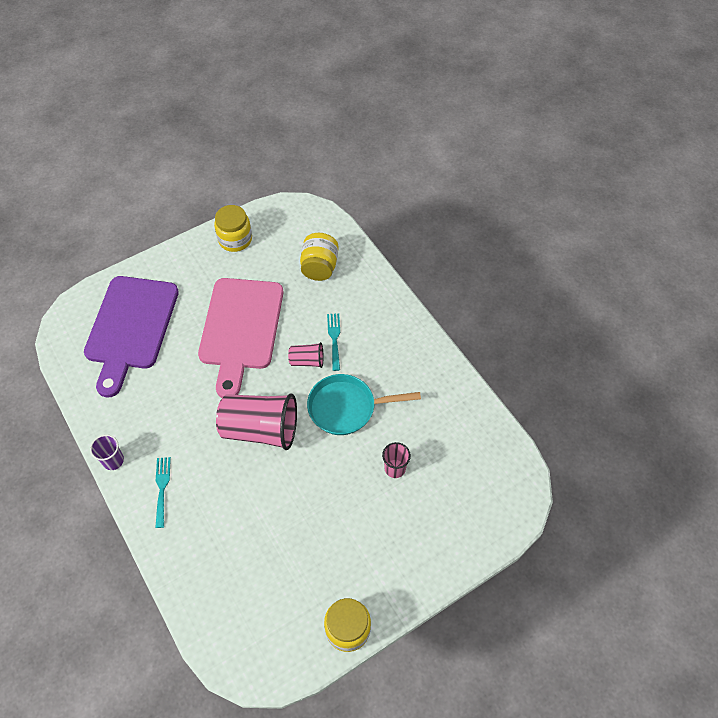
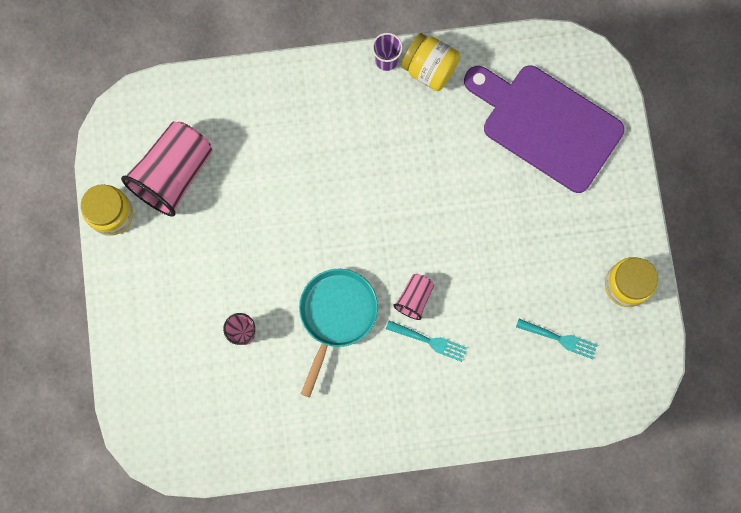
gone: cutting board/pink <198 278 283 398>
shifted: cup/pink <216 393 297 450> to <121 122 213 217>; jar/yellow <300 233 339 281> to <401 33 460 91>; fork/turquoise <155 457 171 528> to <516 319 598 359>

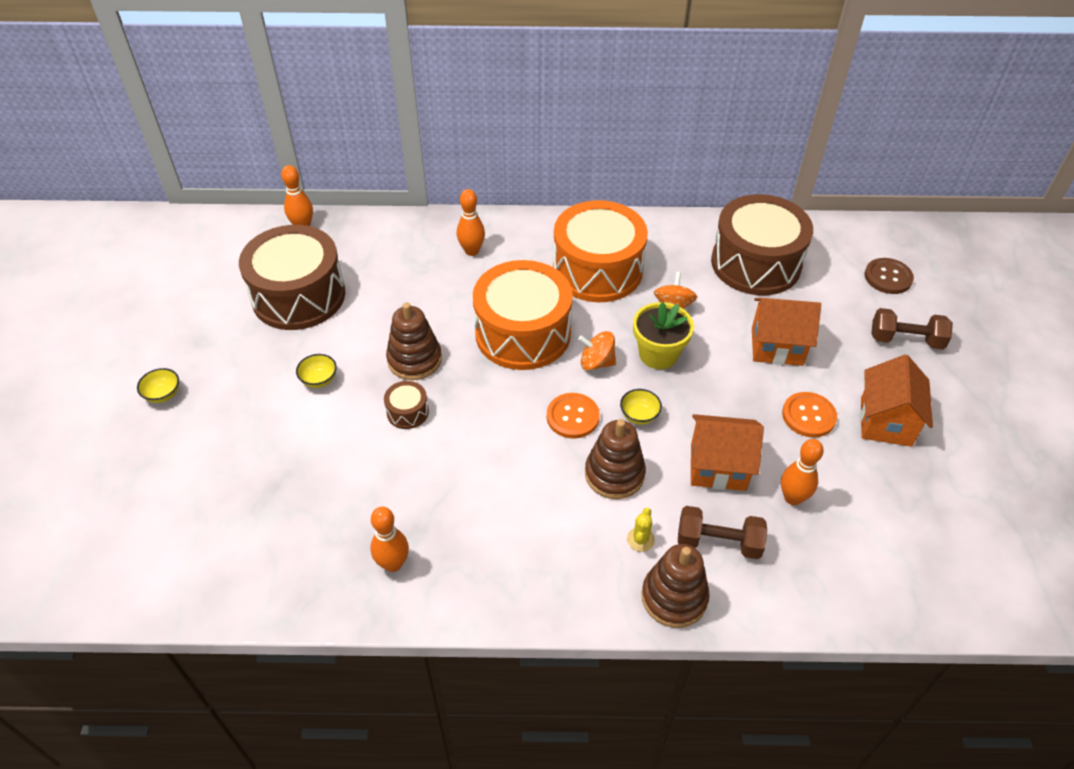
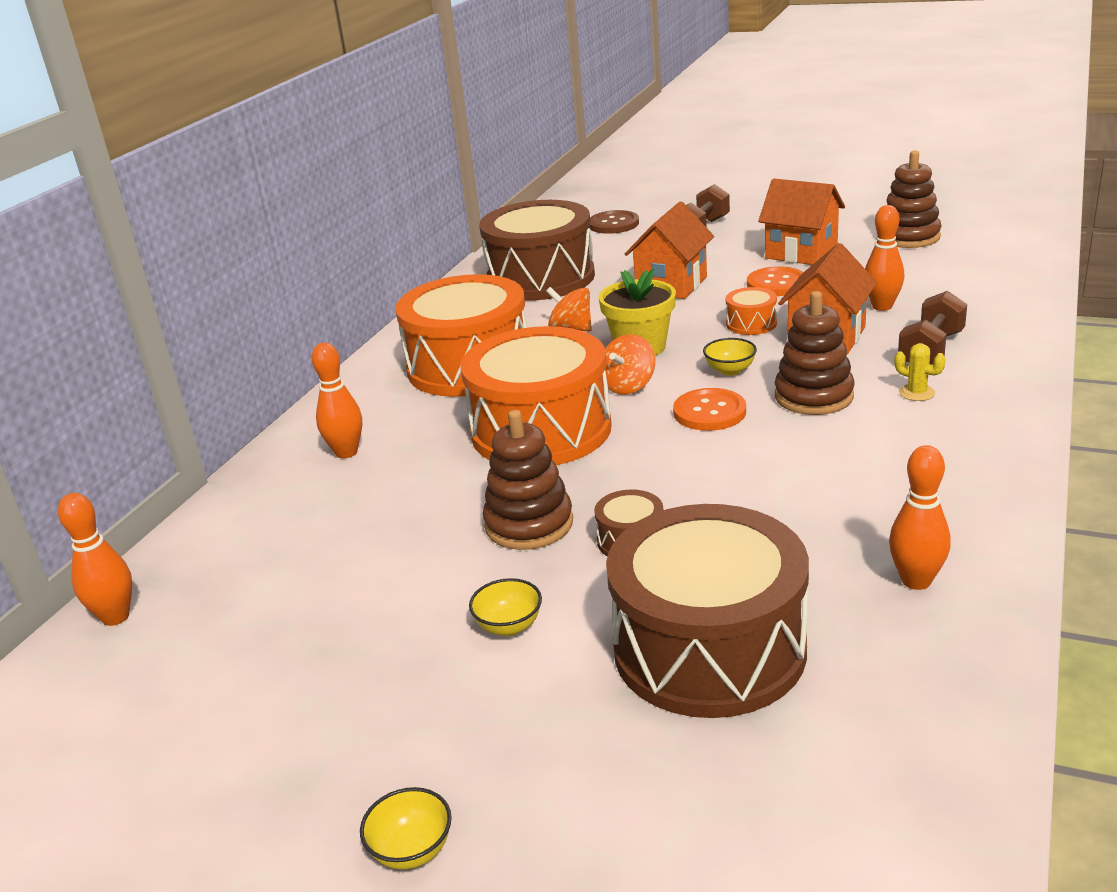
new: drum/orange <726 287 777 335>
shifted: drum/brown <239 225 345 330> to <606 504 809 718>; stacking toy/brown <641 544 710 628> to <886 150 942 248>

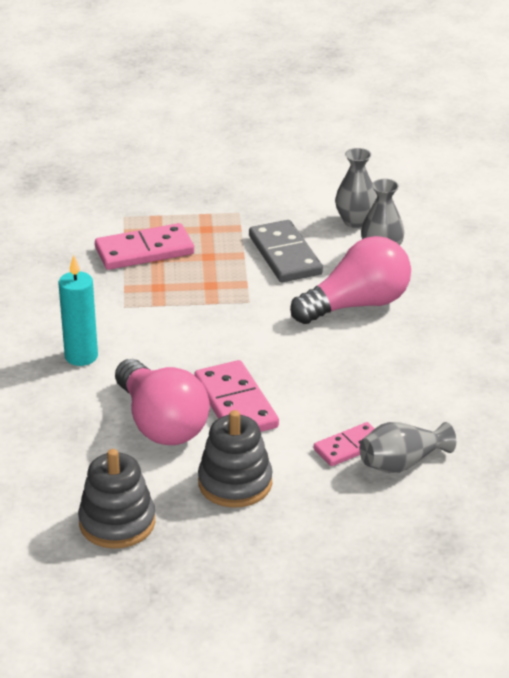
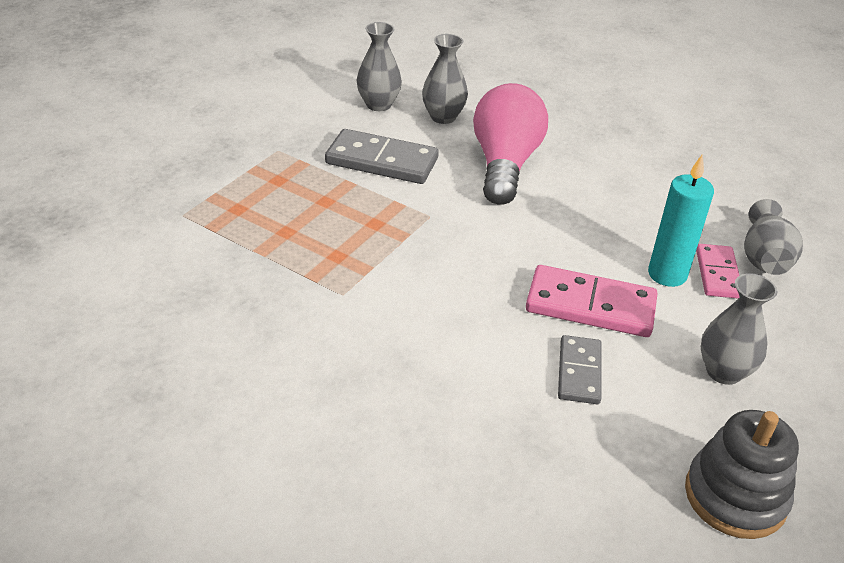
gone: domino/pink <95 223 194 270>
shifted: candle/turquoise <58 255 98 366> to <648 155 714 287>
swapped: light bulb/pink <115 359 210 445> to domino/grey <558 335 602 404>; stacking toy/grey <198 410 272 508> to vase/grey <701 273 777 385>

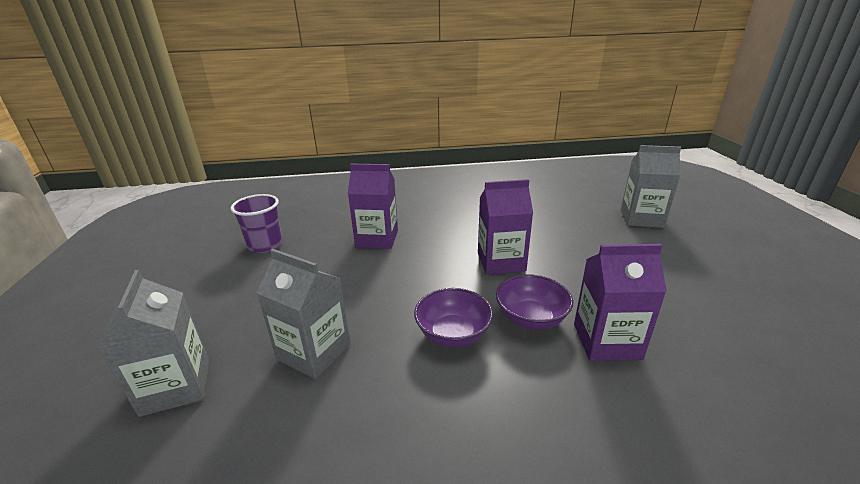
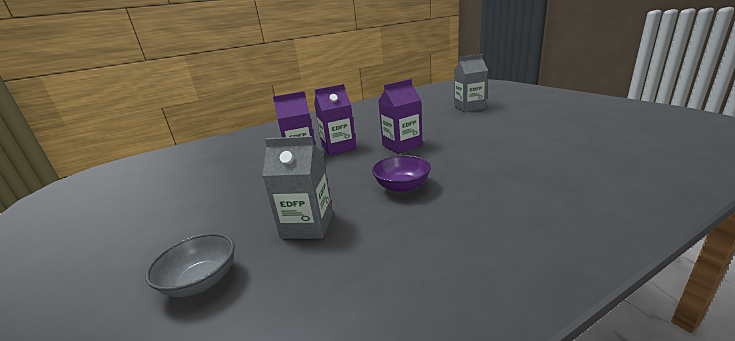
gone: cup/purple <230 194 282 253>; bowl/purple <496 274 573 330>
shifted: carton/purple <574 244 667 361> to <314 84 357 156>
swapped: carton/grey <97 270 209 417> to bowl/grey <145 233 235 297>

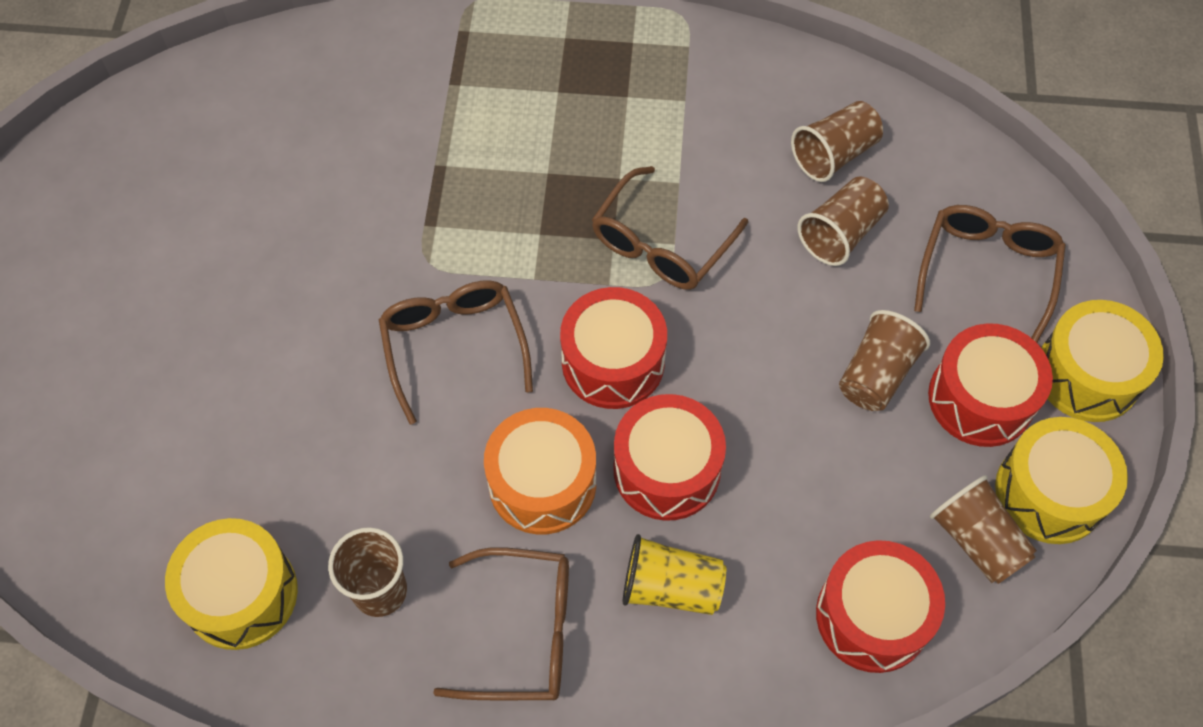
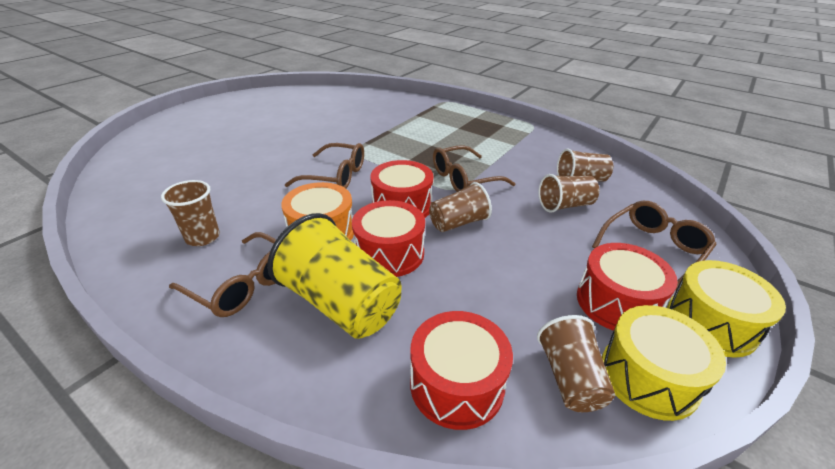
gone: drum/yellow <165 518 298 650>
shifted: cup/brown <839 310 930 411> to <429 182 492 232>
rotated: glasses/brown <379 280 533 425> = <285 143 364 188> 90 degrees clockwise
scaled: cup/yellow <623 534 726 615> = <267 213 402 339> x1.69

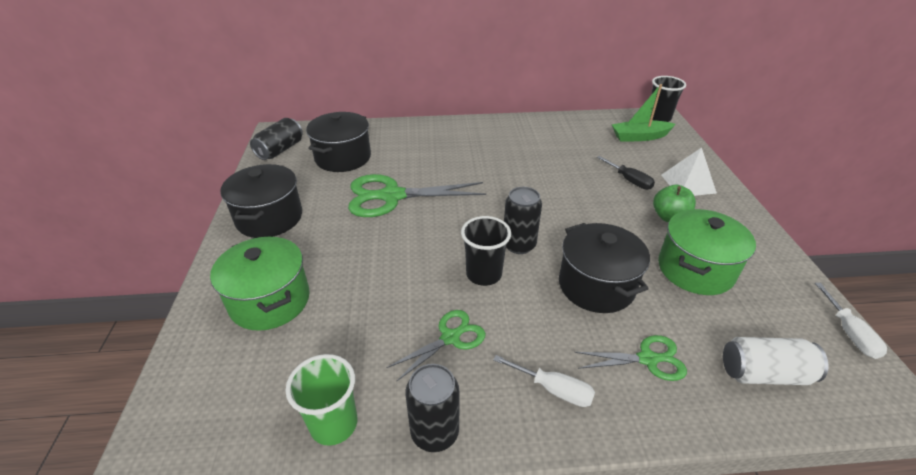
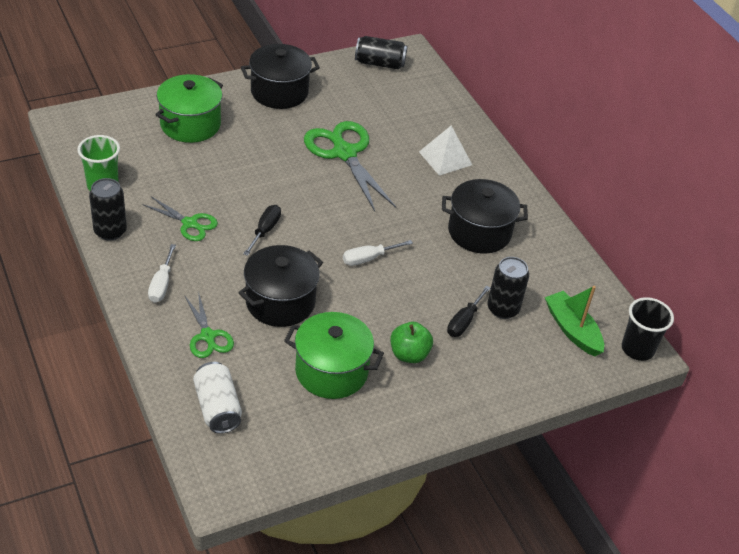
shifted: screwdriver/white <815 283 887 359> to <343 240 413 266>; pyramid/white <661 147 717 196> to <419 126 472 176>; pot/black <306 112 371 172> to <442 179 528 254>; can/black <504 187 542 254> to <487 257 529 319>
swapped: cup/black <461 216 511 286> to screwdriver/black <243 205 281 256>

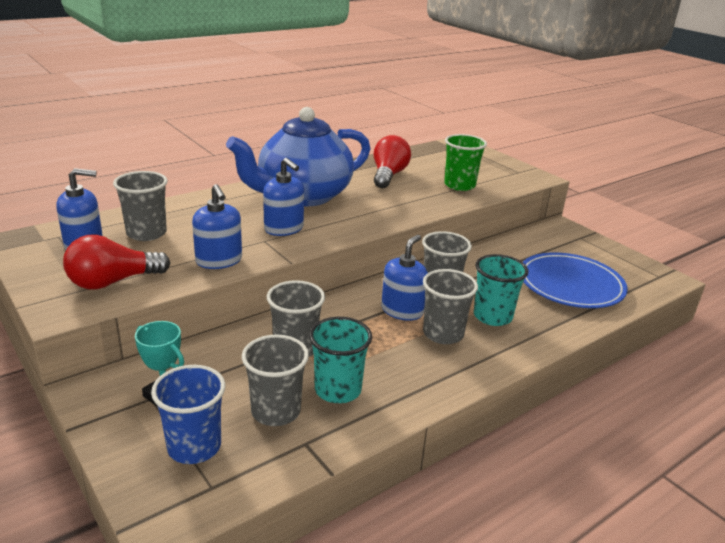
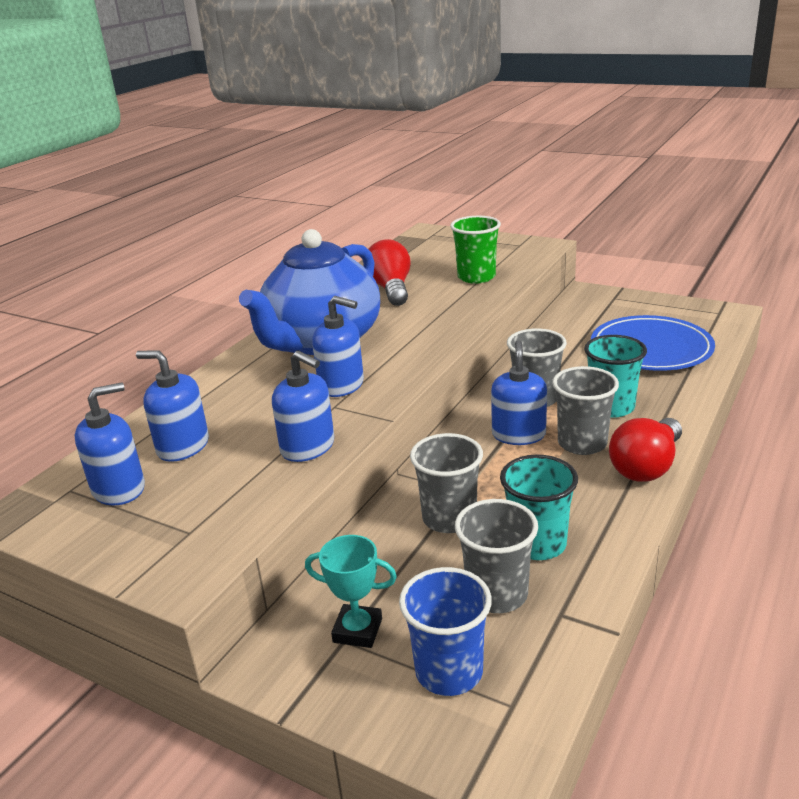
shifted: light bulb/red <63 235 170 290> to <609 418 682 482>
swapped: cup/grey <113 171 168 241> to soap dispenser/blue <136 350 209 462>

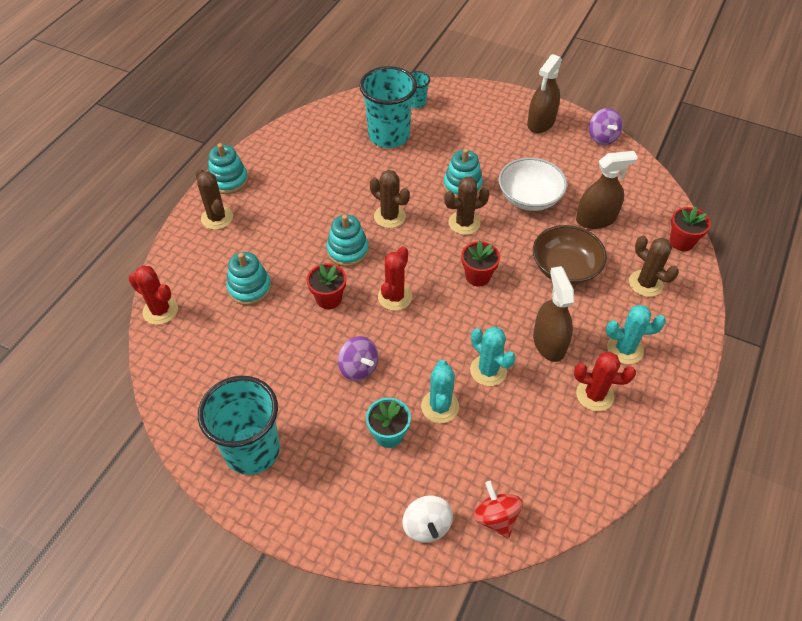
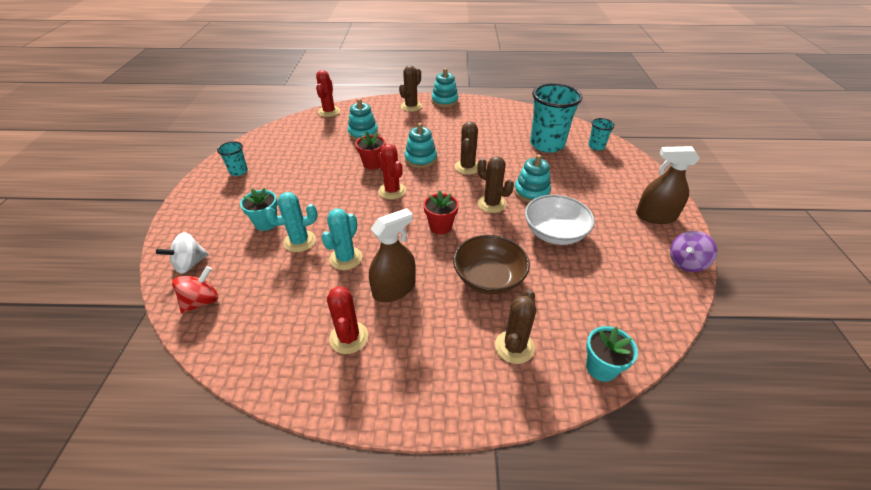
gone: spinning top/purple <338 336 378 381>; spray bottle/brown <576 151 638 229>; cactus/turquoise <606 305 666 364>
repainted: flower pot/red <670 206 711 251> to flower pot/turquoise <586 326 638 382>
rotated: cactus/red <378 246 412 311> = <378 144 406 200> 60 degrees clockwise
scaled: cup/turquoise <198 376 280 475> = <217 141 248 176> x0.48

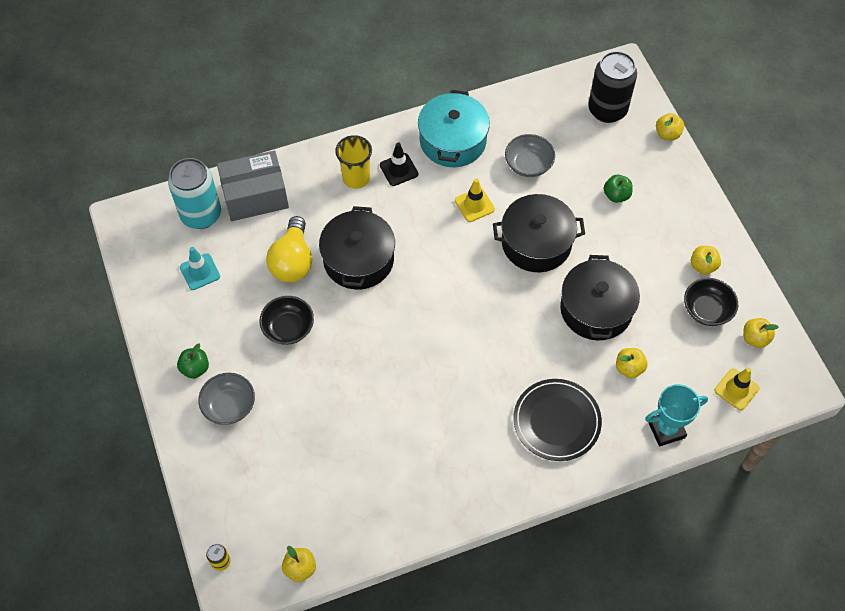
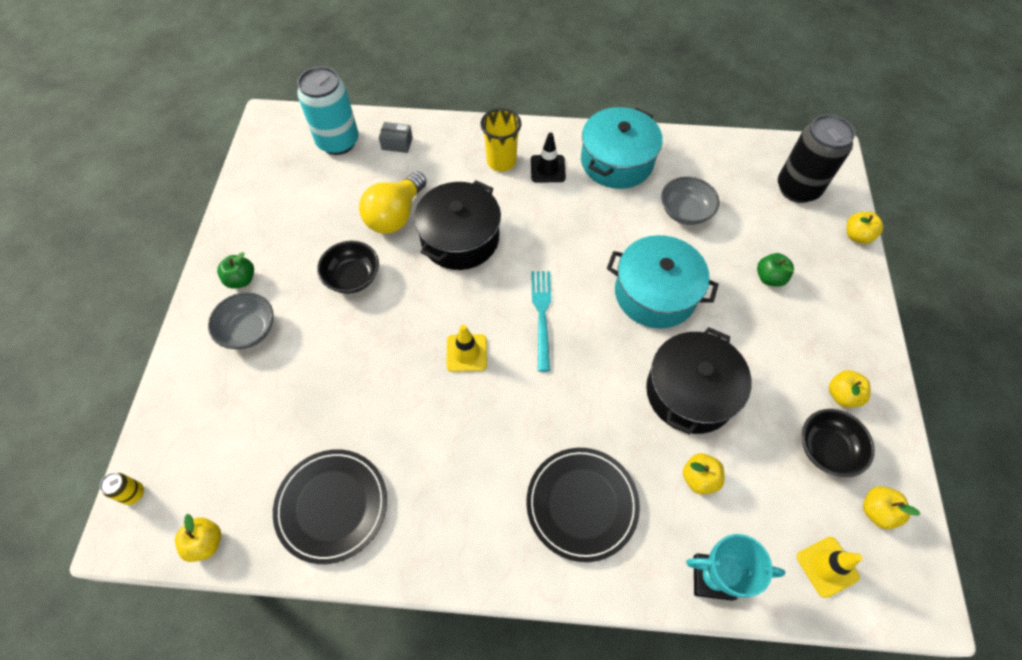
gone: traffic cone/turquoise <180 247 220 290>
new: plate/black <273 449 387 564>; fork/turquoise <531 271 551 372>
shifted: traffic cone/yellow <455 178 495 222> to <446 325 487 372>
repainted: pot/black <493 194 585 272> to pot/turquoise <607 235 719 328>
scaled: box/grey <217 151 289 221> = <379 122 413 153> x0.44

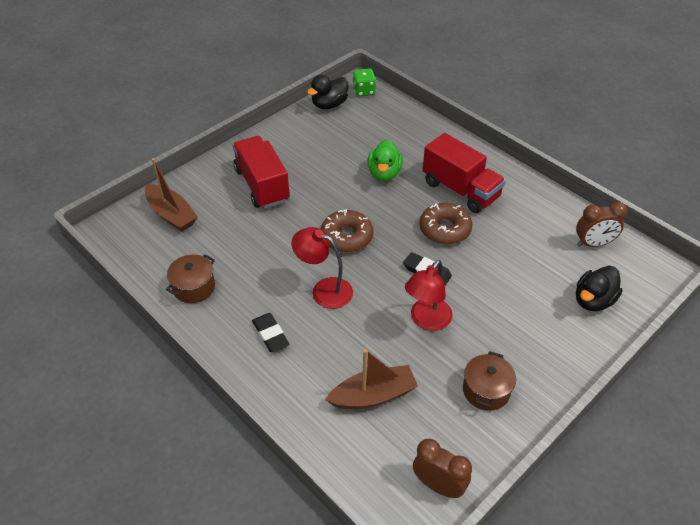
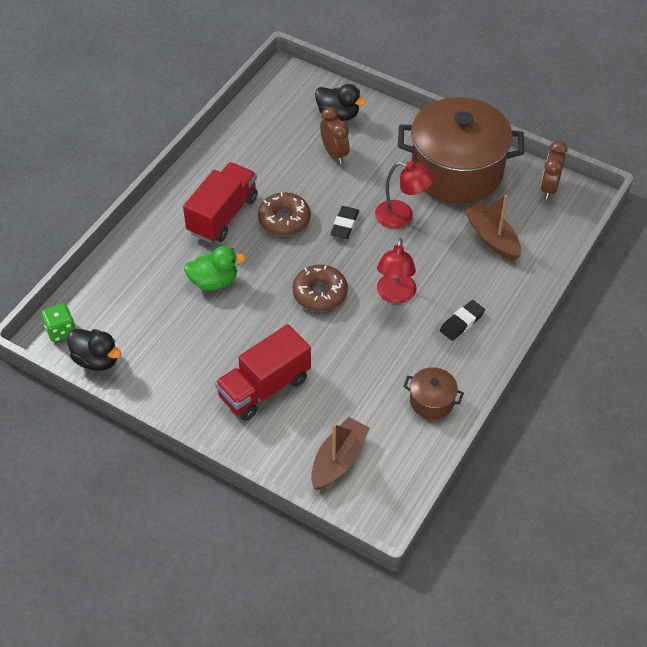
shifted: clock/brown <576 202 628 247> to <320 107 350 164>
scaled: pot/brown <463 351 516 411> = <398 97 524 204> x2.39

